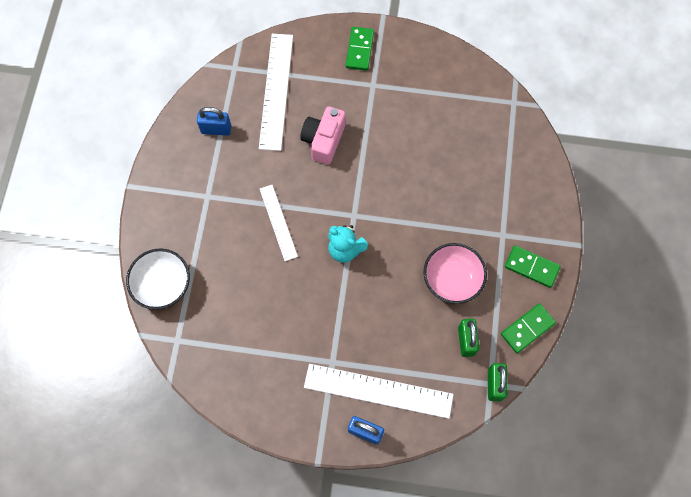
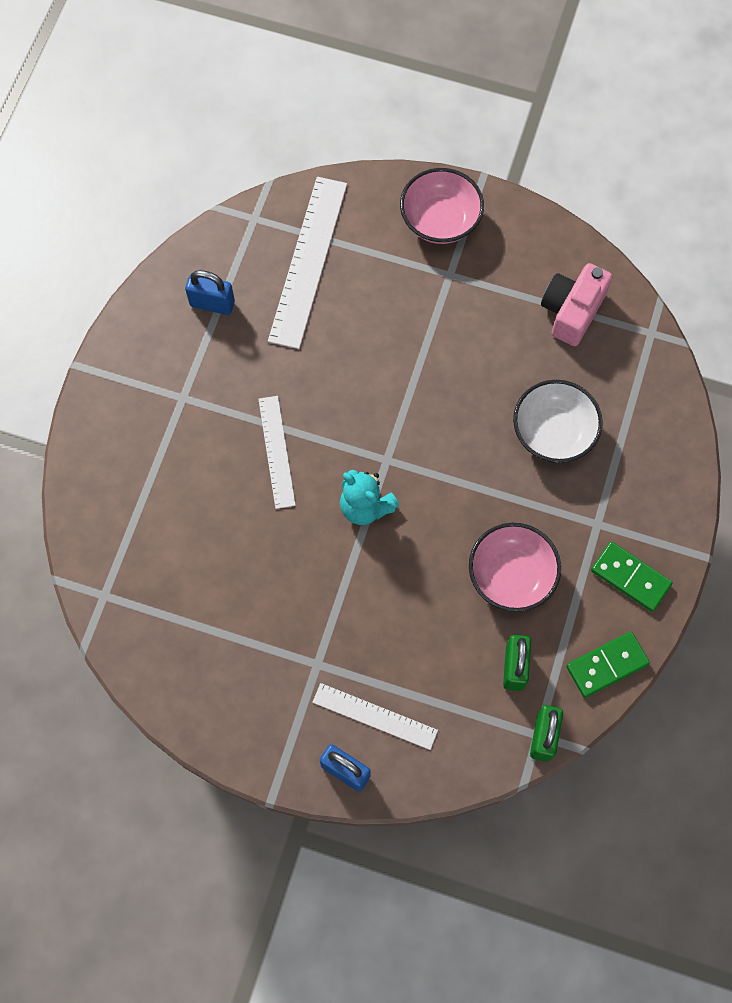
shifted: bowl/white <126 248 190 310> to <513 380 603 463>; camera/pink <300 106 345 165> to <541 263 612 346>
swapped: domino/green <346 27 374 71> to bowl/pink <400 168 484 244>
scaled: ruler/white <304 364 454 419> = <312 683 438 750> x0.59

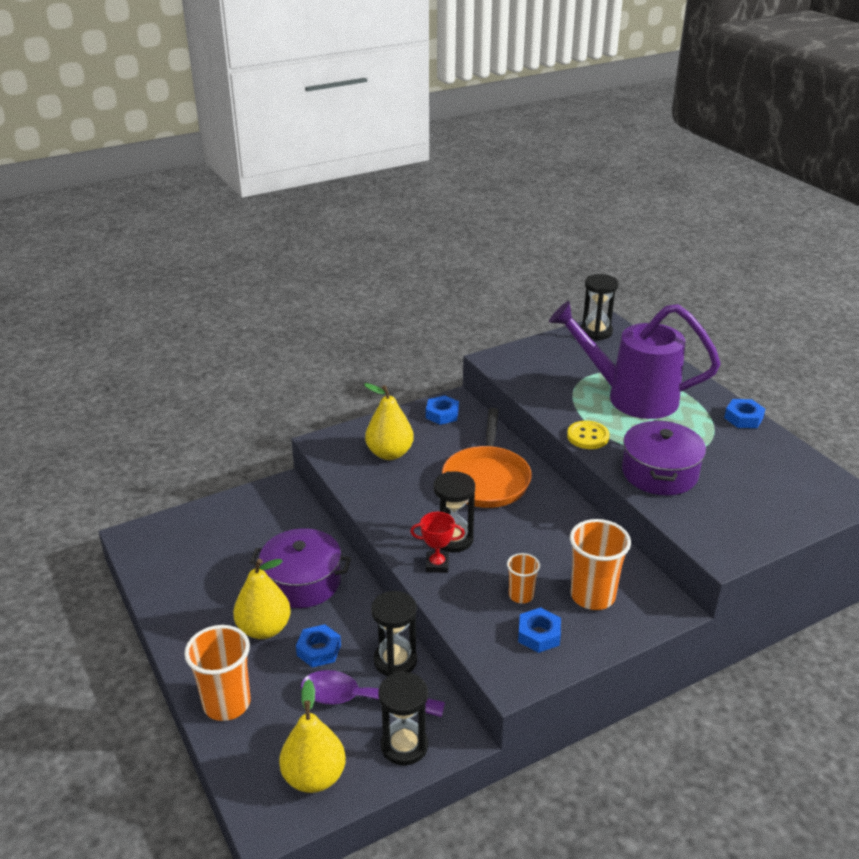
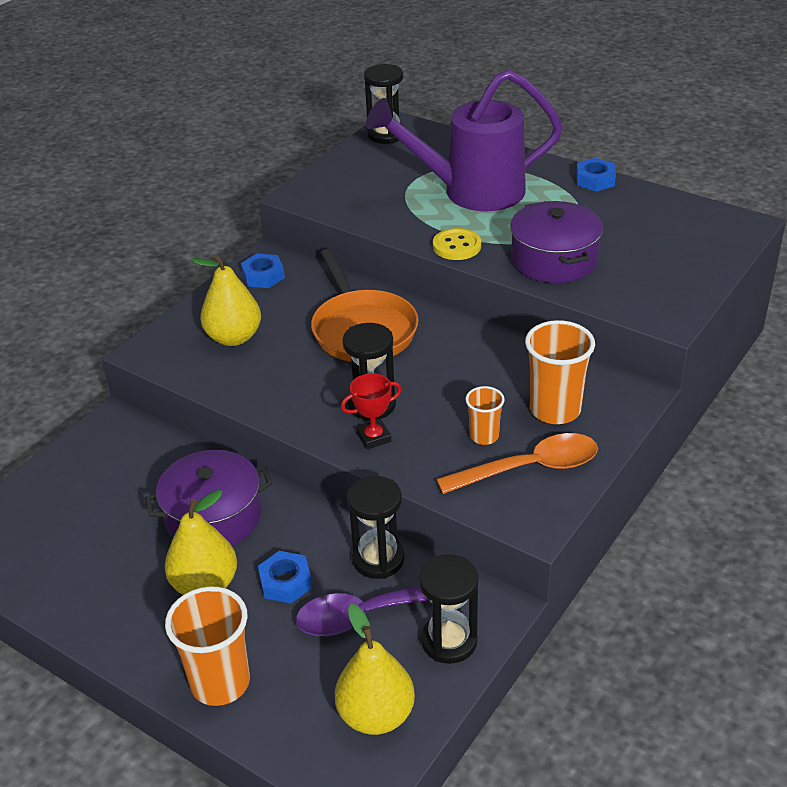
swapped: nut/blue <518 607 561 653> to spoon/orange <436 433 598 494>

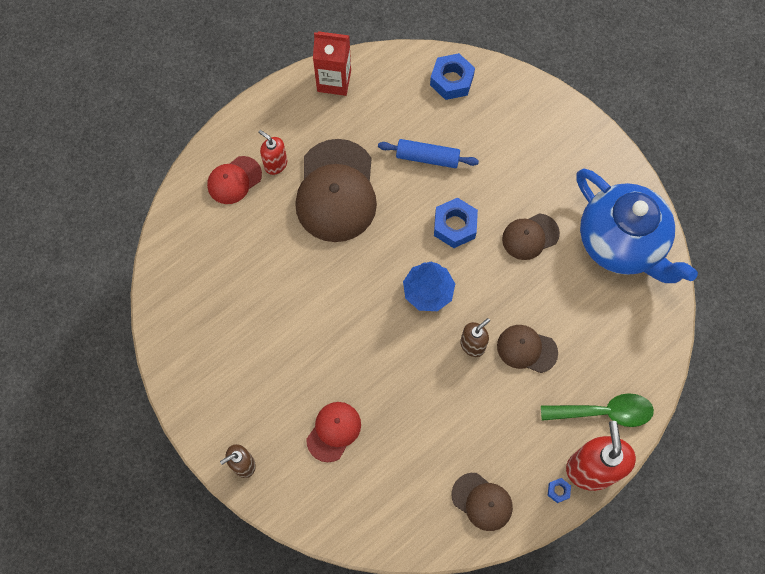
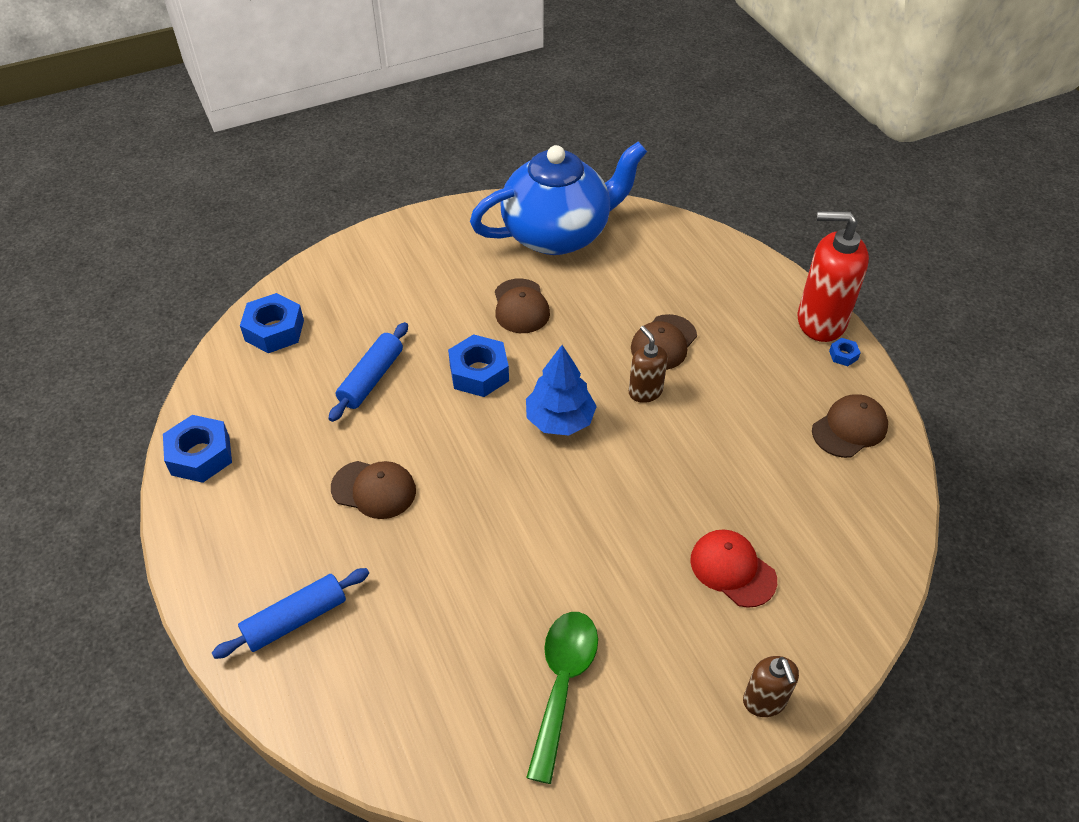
gone: soap dispenser/red <258 130 287 175>
shifted: spoon/green <541 393 654 427> to <526 612 598 784>
swapped: carton/red <313 31 351 96> to nut/blue <163 415 232 483>; cap/red <207 156 262 204> to rolling pin/blue <212 568 369 659>
scaled: cap/brown <295 139 377 242> = <331 461 416 519> x0.52

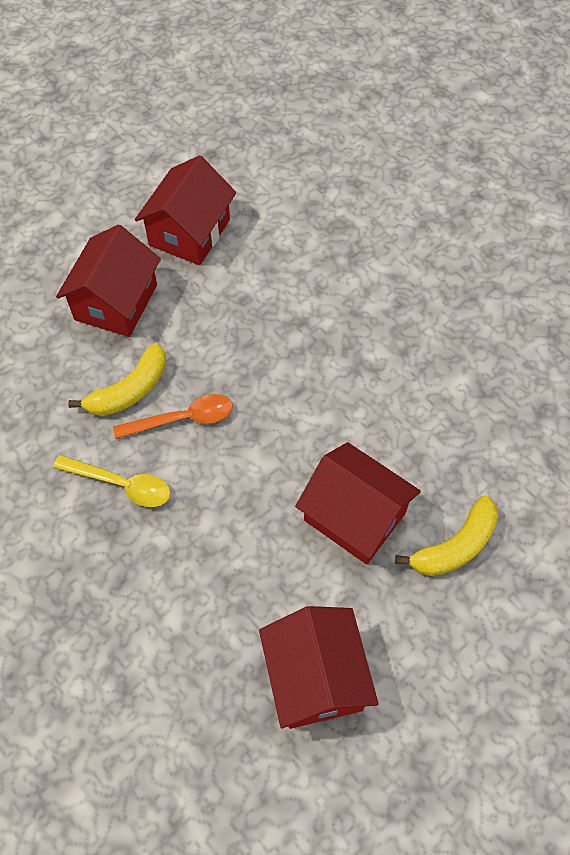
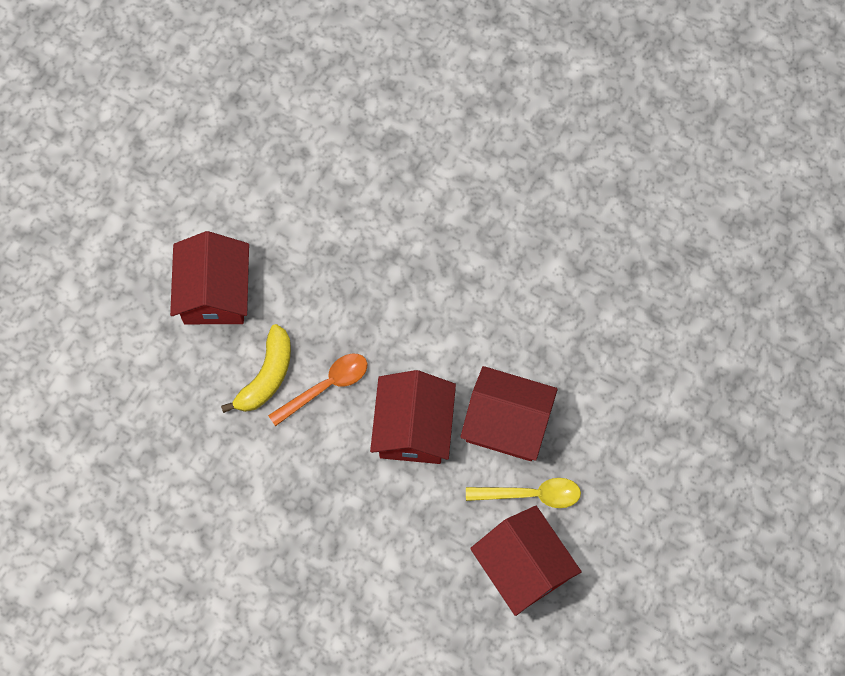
gone: banana/yellow <395 495 498 576>
shifted: house/red <135 156 236 265> to <370 370 456 464>; spoon/yellow <53 455 171 507> to <466 478 581 508>

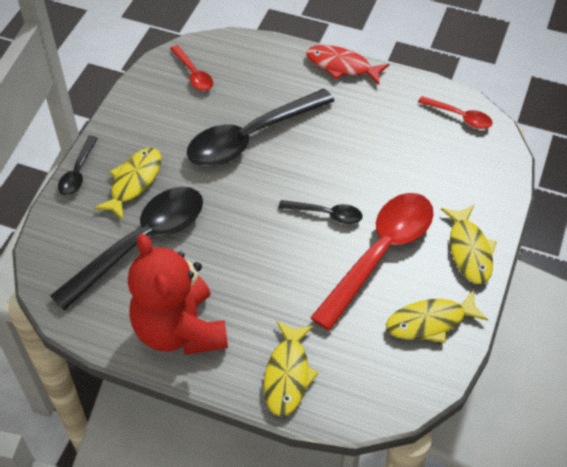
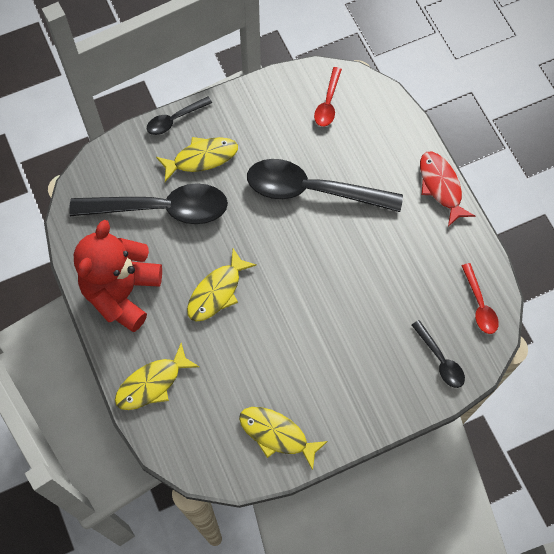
gone: spoon/red <310 193 434 330>
shifted: fish/yellow <441 205 497 284> to <187 248 257 322>; spoon/black <279 200 362 224> to <412 320 465 388>

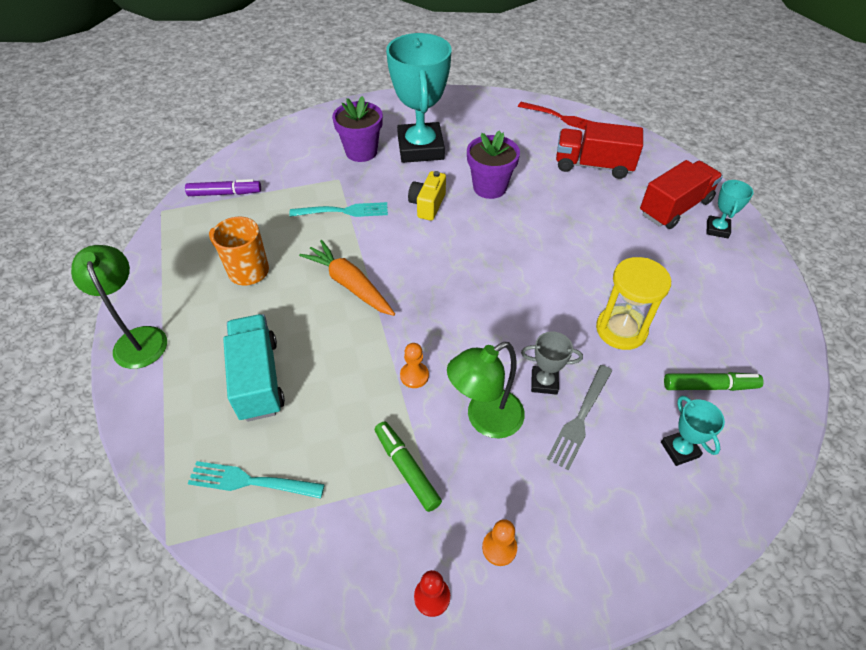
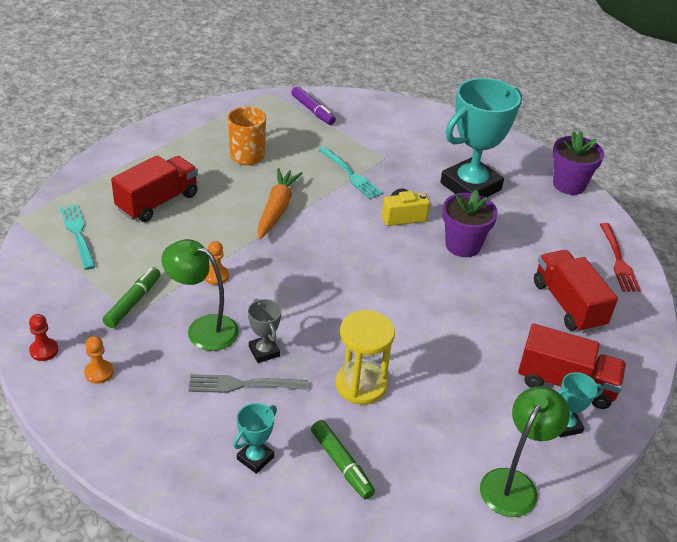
shifted: lamp/green <71 245 167 369> to <480 386 570 517>; flower pot/purple <332 96 383 162> to <553 131 604 195>
repainted: truck/turquoise <223 314 285 422> to truck/red <111 155 198 222>

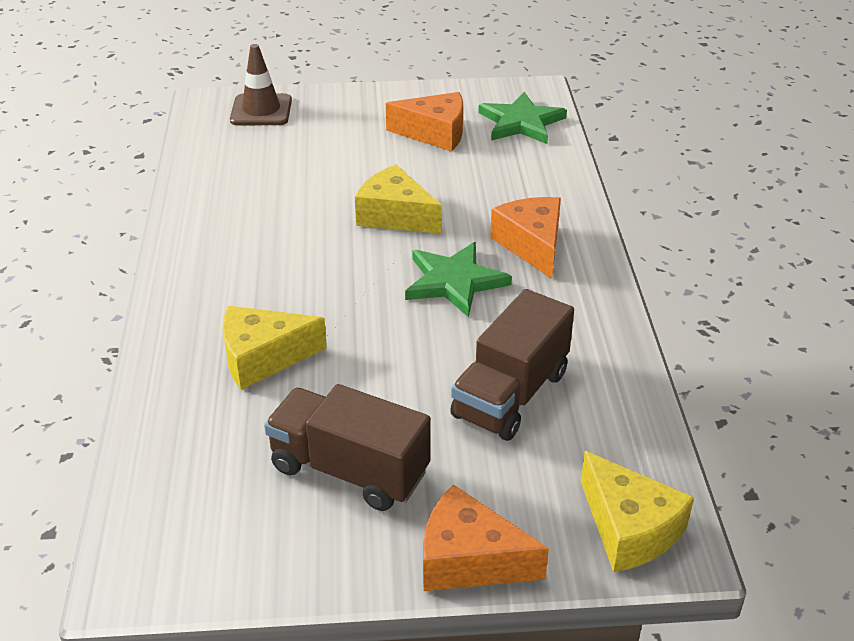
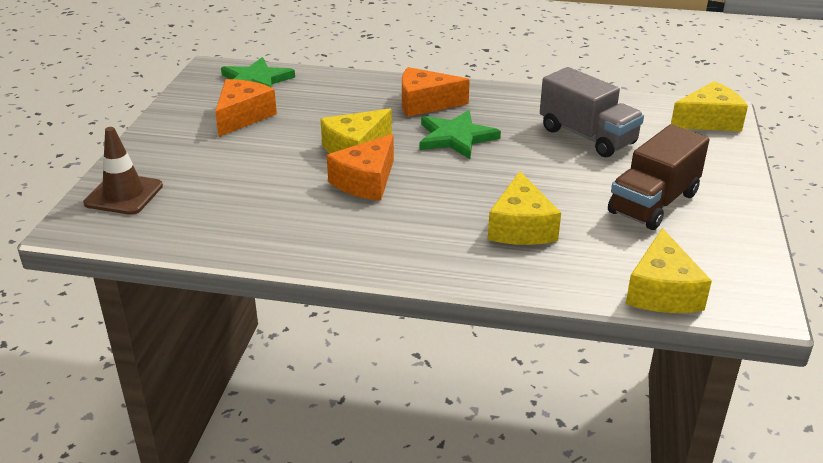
new: cheese/yellow <626 228 712 313>
shifted: cheese/orange <423 485 549 591> to <327 134 394 201>
repainted: truck/brown <450 289 574 441> to truck/grey <540 67 644 157>

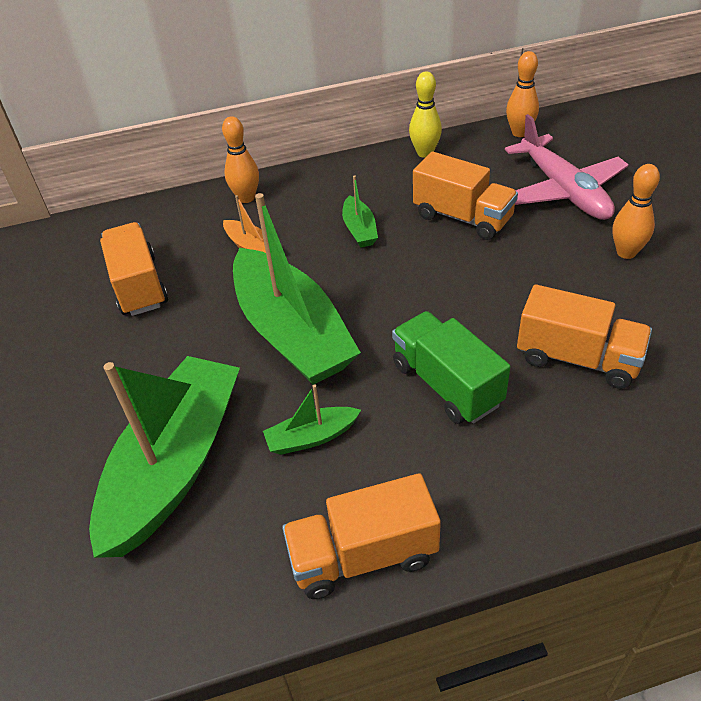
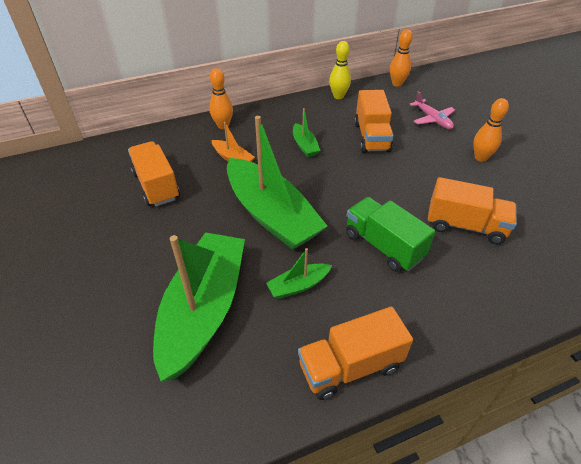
rotated: truck/orange <413 152 518 240> = <354 90 394 153> 60 degrees clockwise
scaled: plane/pink <505 114 629 220> = <409 91 455 129> x0.57

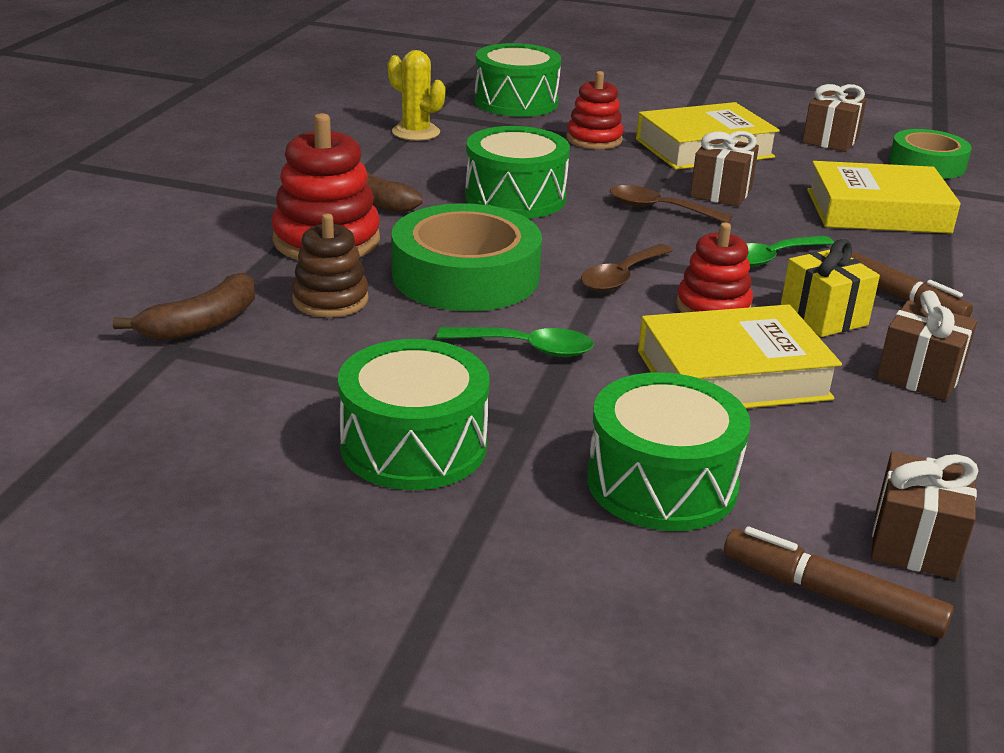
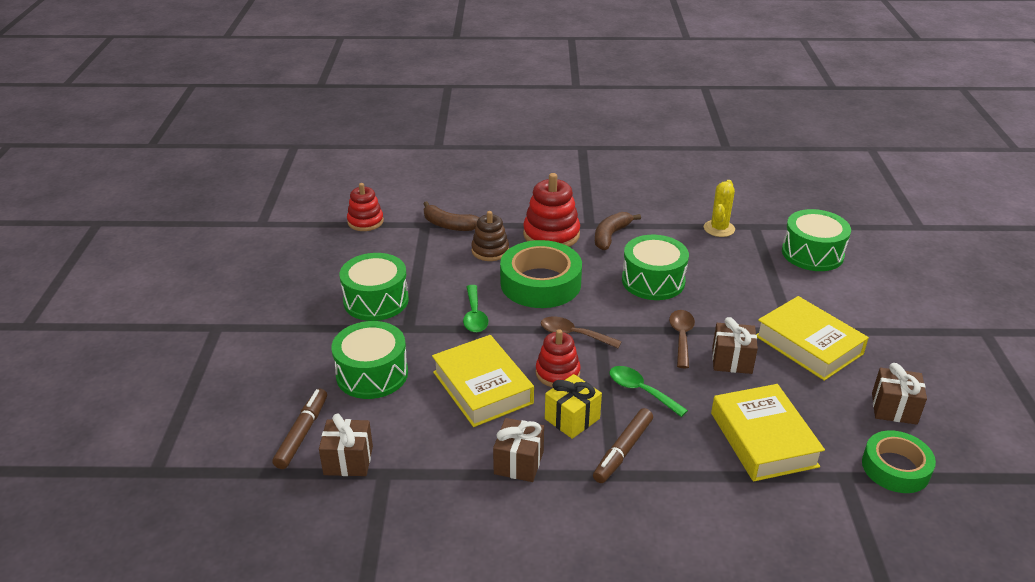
shifted: stacking toy/red <566 71 624 149> to <347 183 384 231>

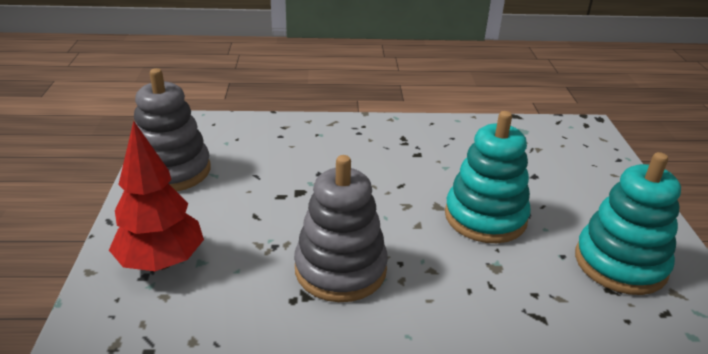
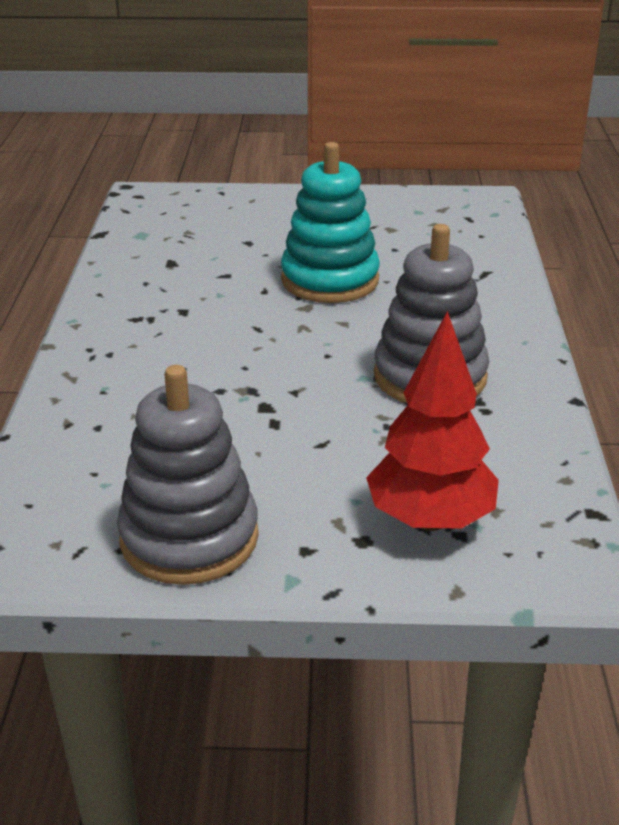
gone: stacking toy/turquoise <575 152 681 295>

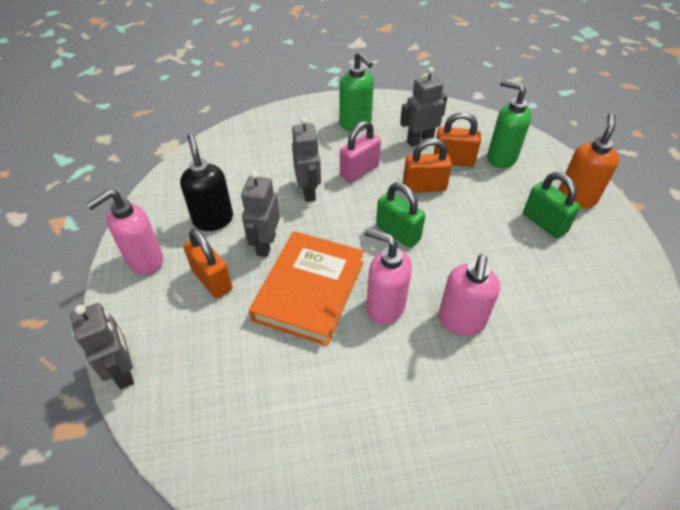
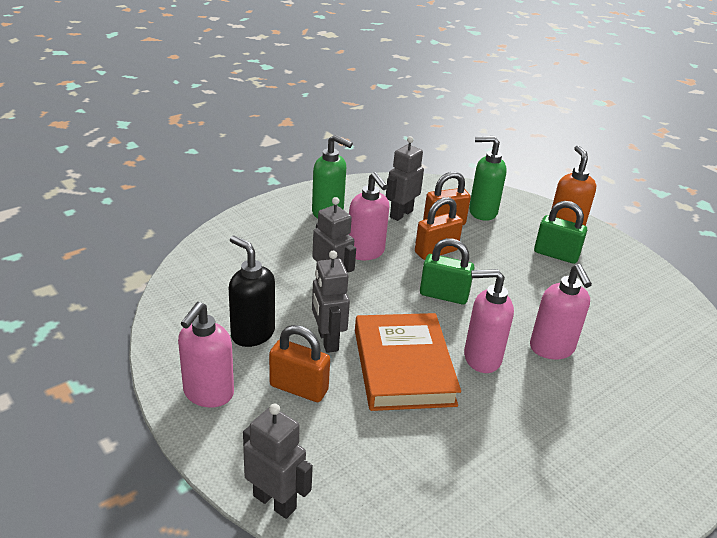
swapped: padlock/pink <340 121 381 183> to soap dispenser/pink <349 172 389 260>

